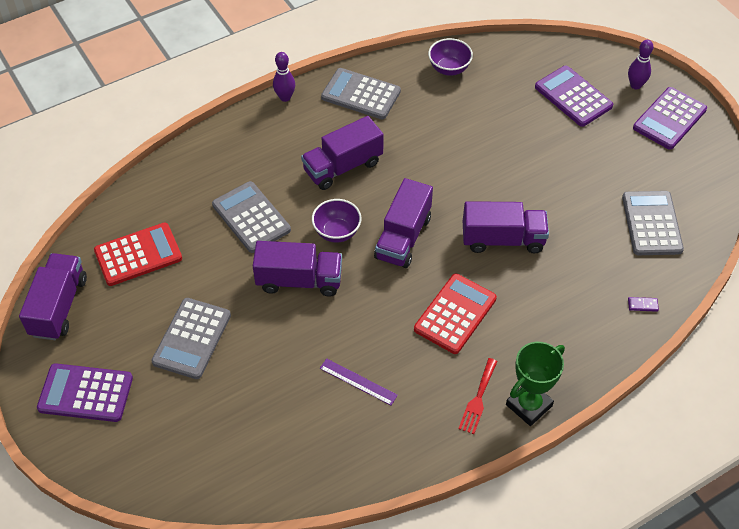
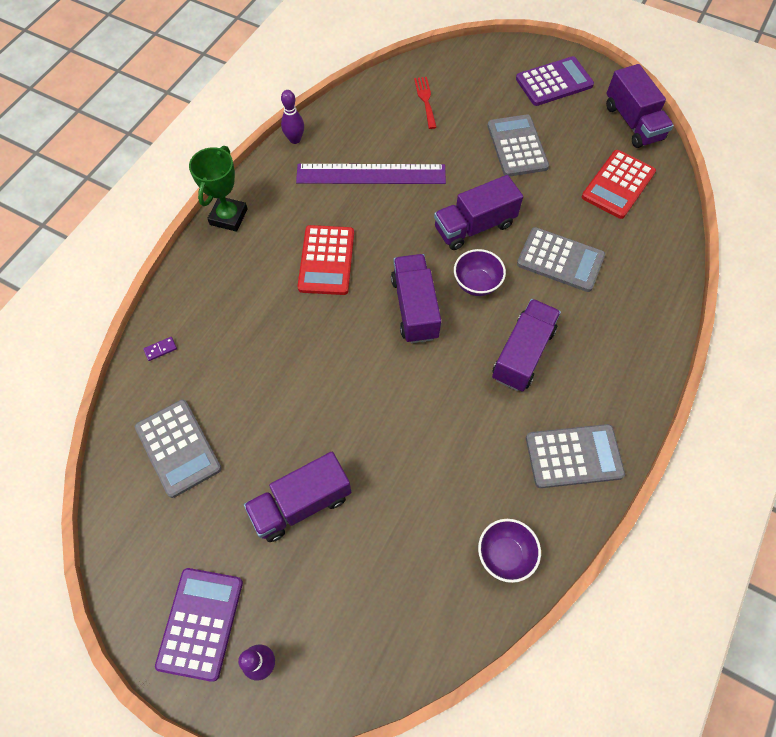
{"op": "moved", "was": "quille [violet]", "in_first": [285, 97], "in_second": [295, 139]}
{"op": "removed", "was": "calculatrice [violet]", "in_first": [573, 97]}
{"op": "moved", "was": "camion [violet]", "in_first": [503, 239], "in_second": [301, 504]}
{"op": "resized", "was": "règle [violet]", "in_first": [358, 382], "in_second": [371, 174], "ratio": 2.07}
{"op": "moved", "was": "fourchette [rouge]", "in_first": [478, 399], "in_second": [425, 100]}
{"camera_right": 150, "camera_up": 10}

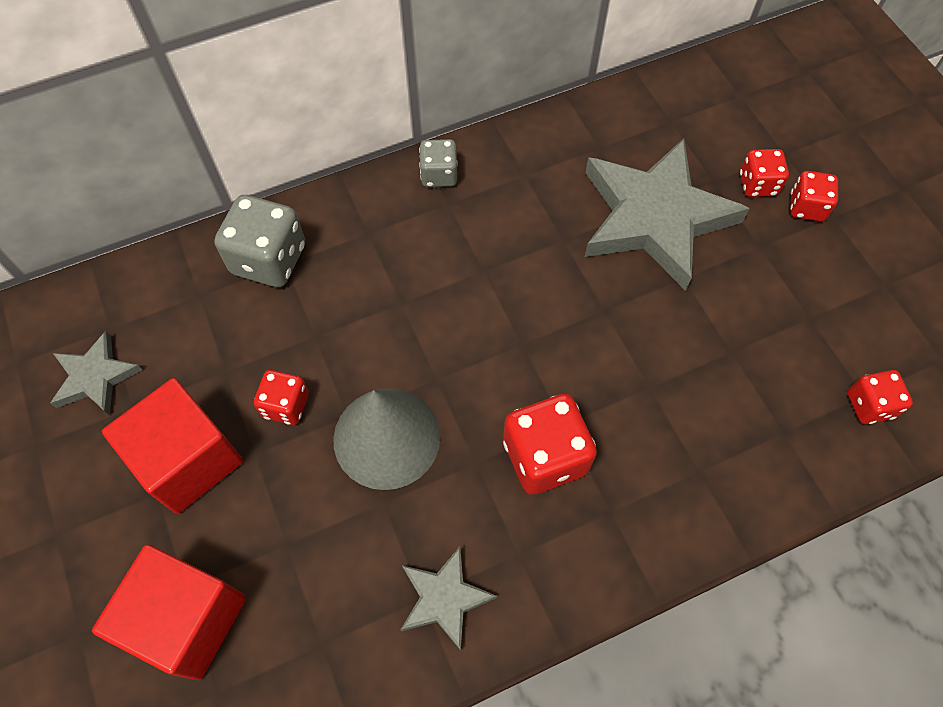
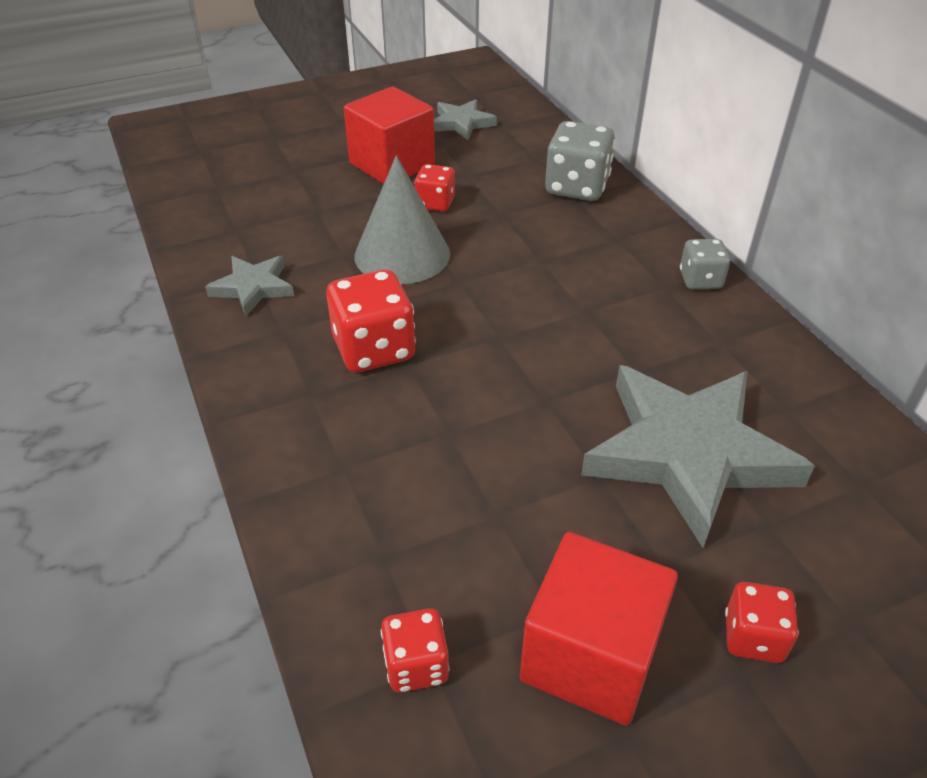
{"op": "removed", "was": "dé [rouge]", "in_first": [757, 184]}
{"op": "moved", "was": "cube [rouge]", "in_first": [188, 619], "in_second": [590, 656]}
{"camera_right": 90, "camera_up": -20}

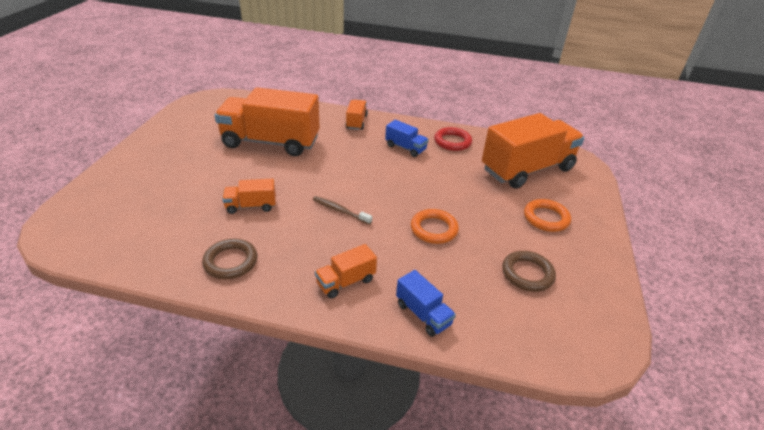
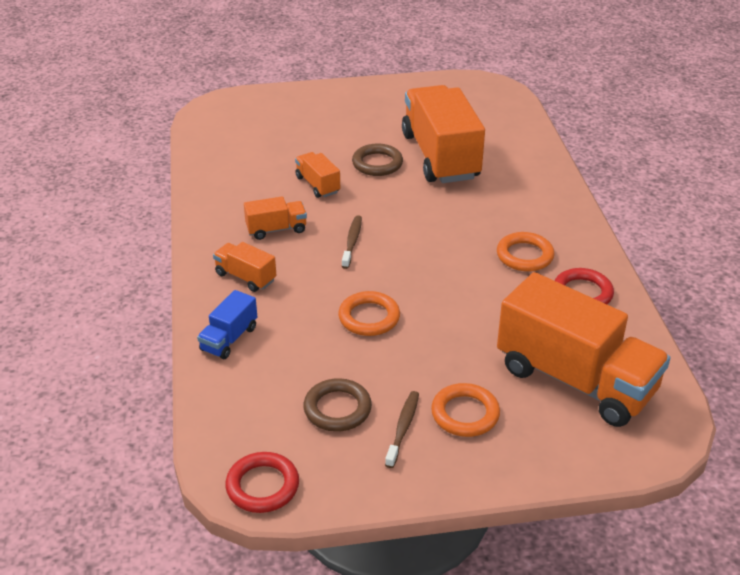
{"op": "moved", "was": "camion [orange]", "in_first": [356, 122], "in_second": [276, 229]}
{"op": "replaced", "was": "camion [bleu]", "now": "anneau [orange]", "in_first": [405, 148], "in_second": [524, 255]}
{"op": "moved", "was": "anneau [marron]", "in_first": [230, 262], "in_second": [377, 163]}
{"op": "added", "now": "brosse à dents [marron]", "in_second": [403, 428]}
{"op": "added", "now": "anneau [rouge]", "in_second": [262, 486]}
{"camera_right": 70, "camera_up": 0}

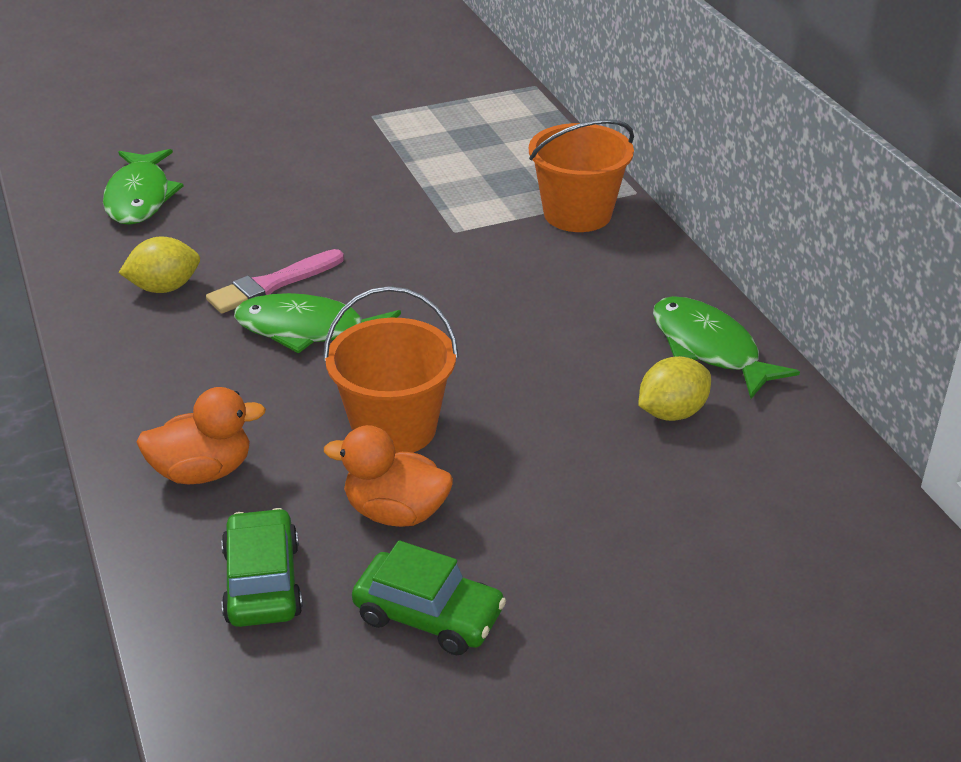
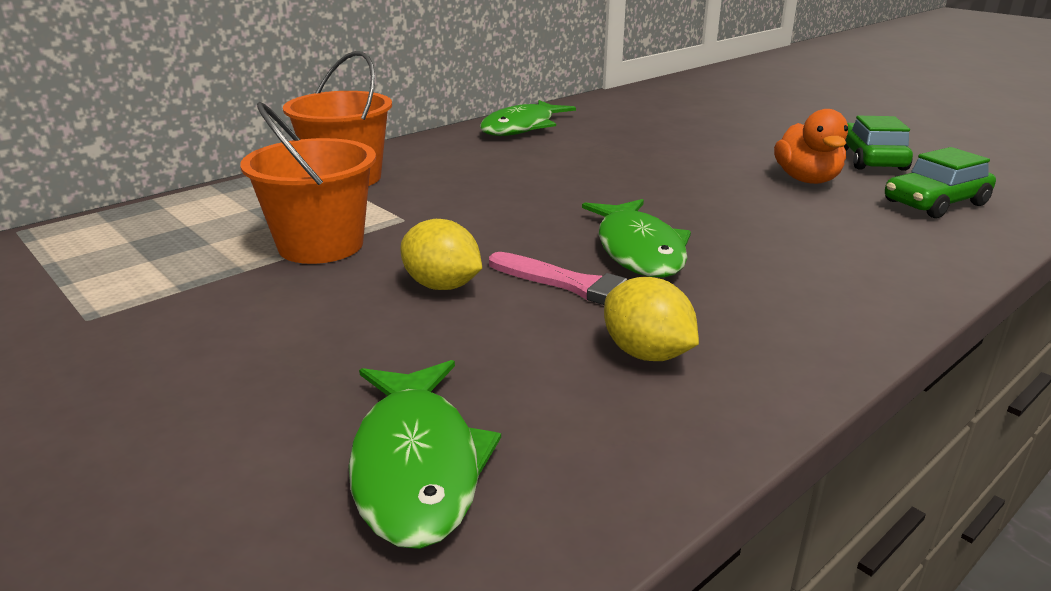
{"op": "turned", "was": "poisson [vert]", "in_first": [140, 197], "in_second": [417, 465], "clockwise": 105}
{"op": "moved", "was": "seau [orange]", "in_first": [394, 428], "in_second": [321, 245]}
{"op": "moved", "was": "citron [jaune]", "in_first": [672, 412], "in_second": [442, 286]}
{"op": "removed", "was": "canard [orange]", "in_first": [203, 471]}
{"camera_right": -110, "camera_up": -10}

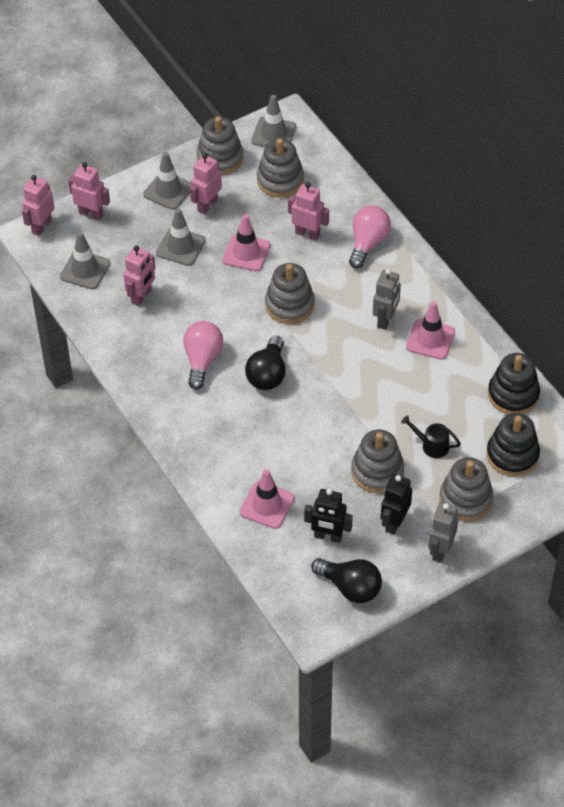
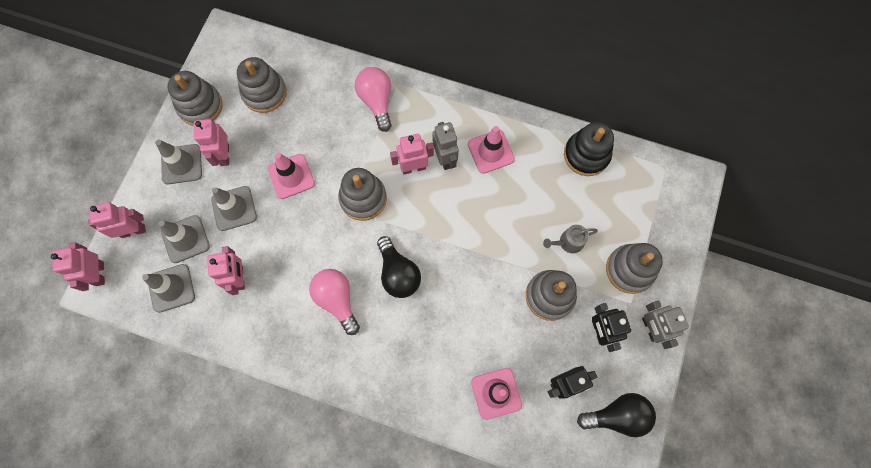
{"op": "moved", "was": "cône de chantier [gris]", "in_first": [273, 134], "in_second": [185, 239]}
{"op": "moved", "was": "robot [rose]", "in_first": [307, 233], "in_second": [413, 168]}
{"op": "removed", "was": "jouet à empiler [noir]", "in_first": [512, 455]}
{"op": "recoloured", "was": "arrosoir [noir]", "now": "arrosoir [gris]", "in_first": [431, 445], "in_second": [568, 242]}
{"camera_right": -40, "camera_up": 20}

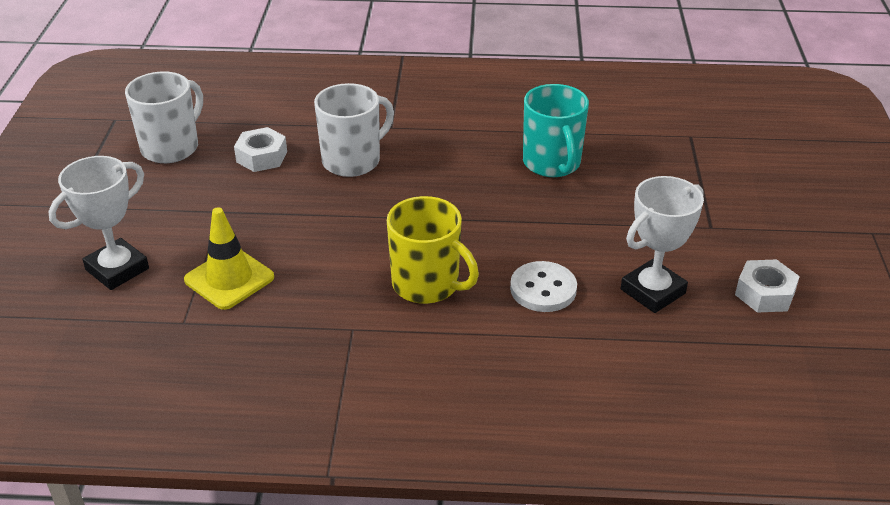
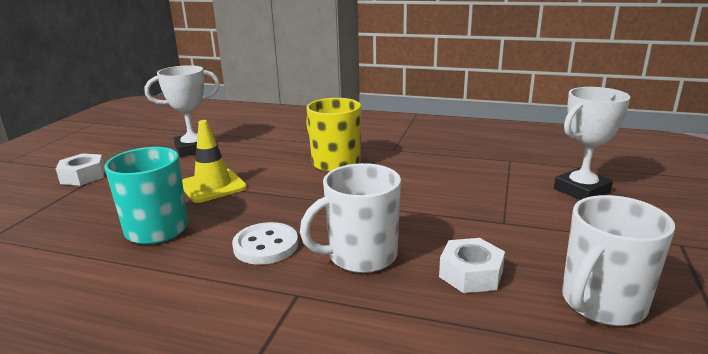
{"op": "moved", "was": "cône de chantier [jaune]", "in_first": [229, 279], "in_second": [213, 186]}
{"op": "moved", "was": "écrou [blanc]", "in_first": [764, 293], "in_second": [83, 176]}
{"op": "moved", "was": "bouton [blanc]", "in_first": [543, 289], "in_second": [266, 246]}
{"camera_right": -165, "camera_up": -15}

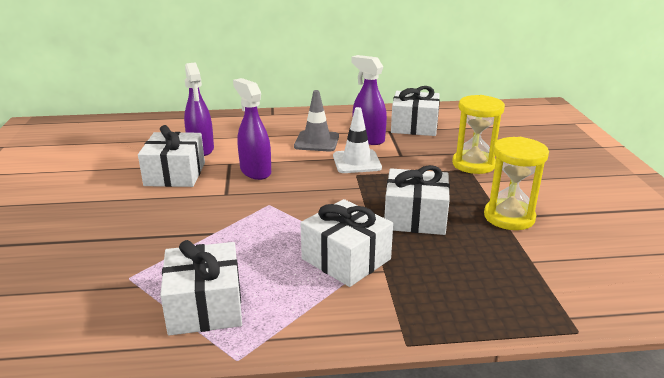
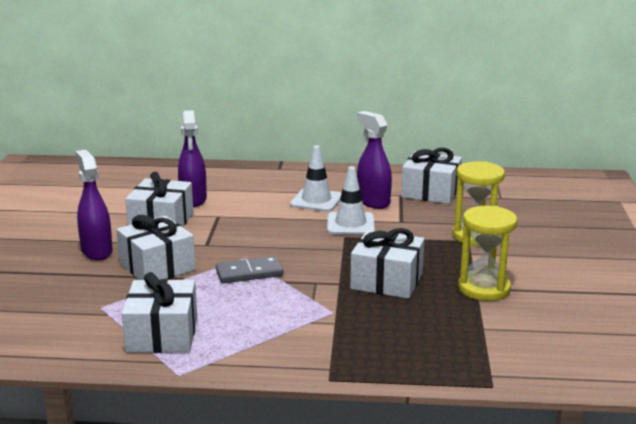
{"op": "moved", "was": "vaporisateur [violet]", "in_first": [255, 171], "in_second": [96, 251]}
{"op": "recoloured", "was": "cône de chantier [gris]", "now": "cône de chantier [blanc]", "in_first": [317, 141], "in_second": [316, 201]}
{"op": "moved", "was": "cadeau [blanc]", "in_first": [346, 259], "in_second": [157, 266]}
{"op": "added", "now": "domino [gris]", "in_second": [249, 273]}
{"camera_right": 10, "camera_up": -5}

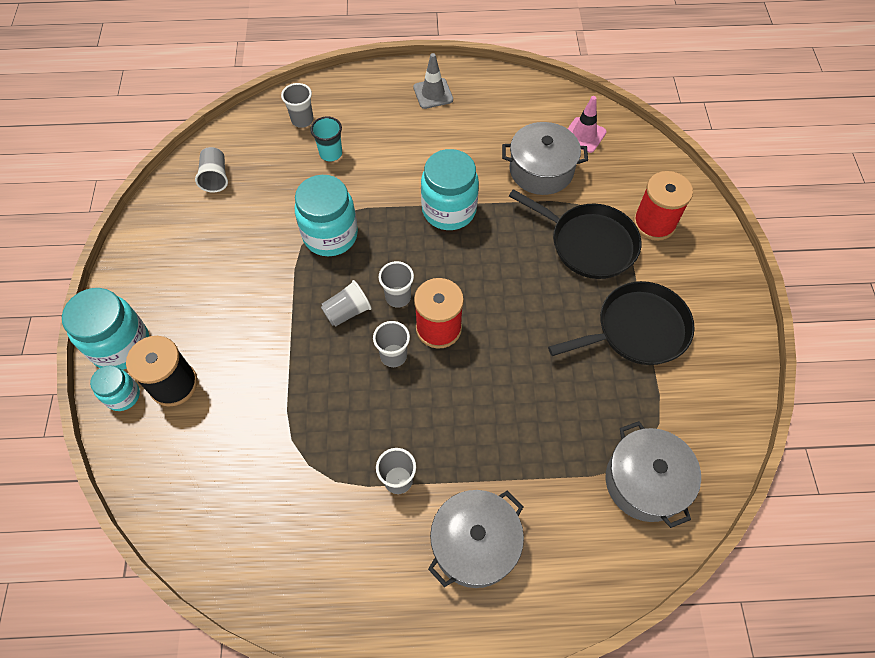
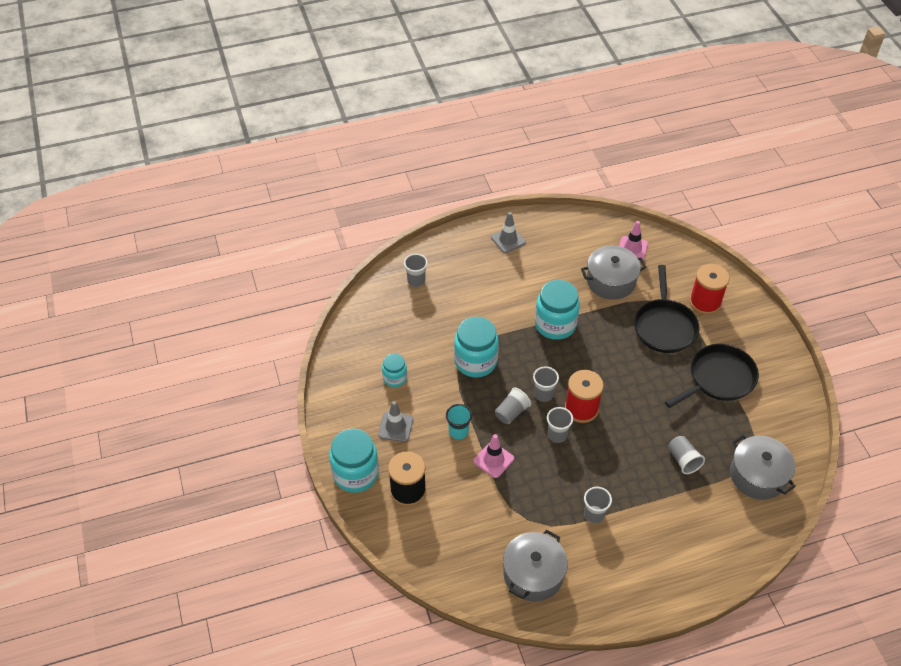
{"op": "moved", "was": "gobelet [turquoise]", "in_first": [331, 153], "in_second": [458, 431]}
{"op": "moved", "was": "gobelet [gris]", "in_first": [215, 177], "in_second": [683, 460]}
{"op": "turned", "was": "poêle [noir]", "in_first": [589, 243], "in_second": [664, 326], "clockwise": 75}
{"op": "moved", "was": "bocal [turquoise]", "in_first": [123, 396], "in_second": [395, 378]}
{"op": "moved", "was": "marmite [gris]", "in_first": [475, 544], "in_second": [533, 574]}
{"op": "added", "now": "cône de chantier [gris]", "in_second": [395, 427]}
{"op": "added", "now": "cône de chantier [rose]", "in_second": [493, 460]}
{"camera_right": -15, "camera_up": -10}

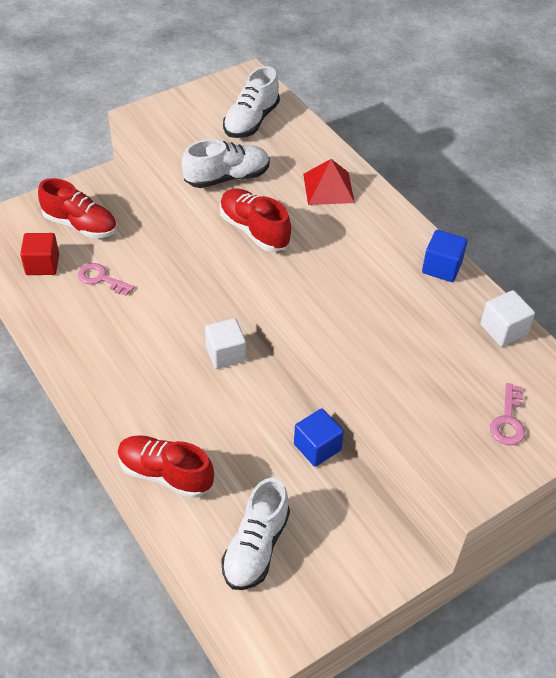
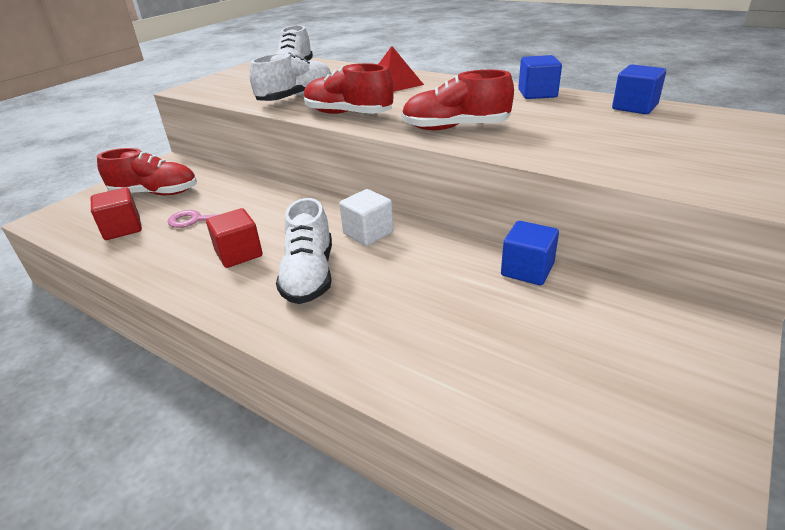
{"op": "recoloured", "was": "cube [blanc]", "now": "cube [bleu]", "in_first": [503, 330], "in_second": [634, 107]}
{"op": "removed", "was": "clé [rose]", "in_first": [508, 421]}
{"op": "moved", "was": "chaussure [rouge]", "in_first": [165, 474], "in_second": [455, 128]}
{"op": "moved", "was": "chaussure [blanc]", "in_first": [256, 547], "in_second": [309, 275]}
{"op": "added", "now": "cube [rouge]", "in_second": [239, 254]}
{"camera_right": -20, "camera_up": -15}

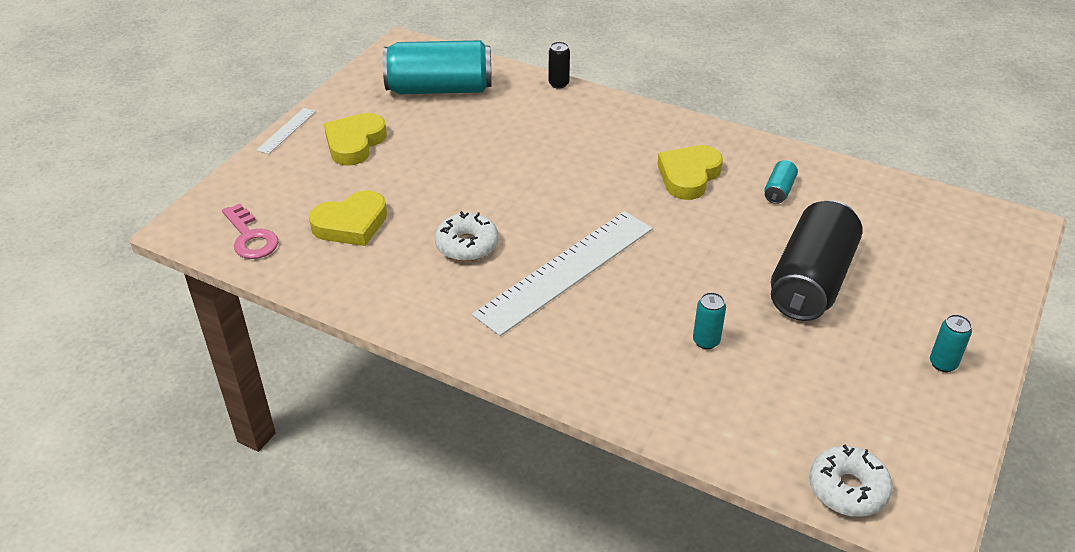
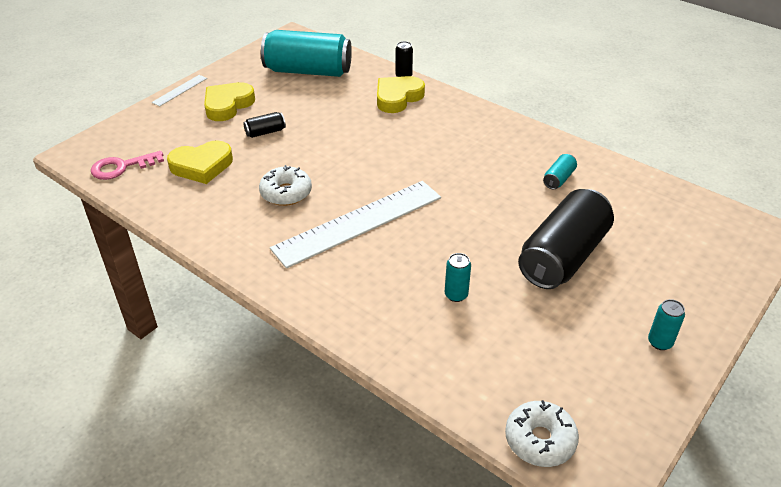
{"op": "moved", "was": "cœur [jaune]", "in_first": [688, 176], "in_second": [397, 98]}
{"op": "turned", "was": "clé [rose]", "in_first": [250, 237], "in_second": [121, 167], "clockwise": 90}
{"op": "added", "now": "canette [noir]", "in_second": [265, 132]}
{"camera_right": 10, "camera_up": 0}

